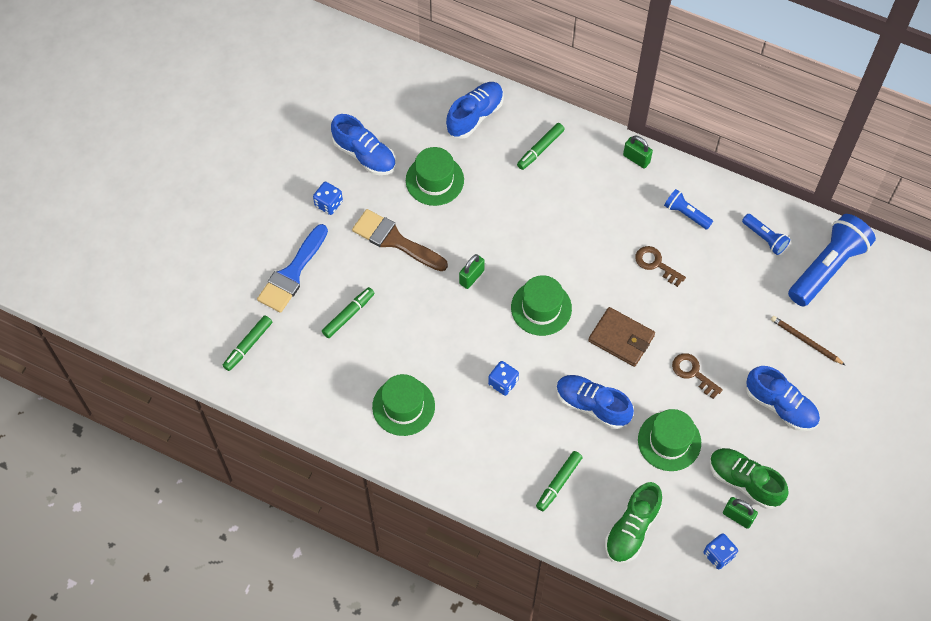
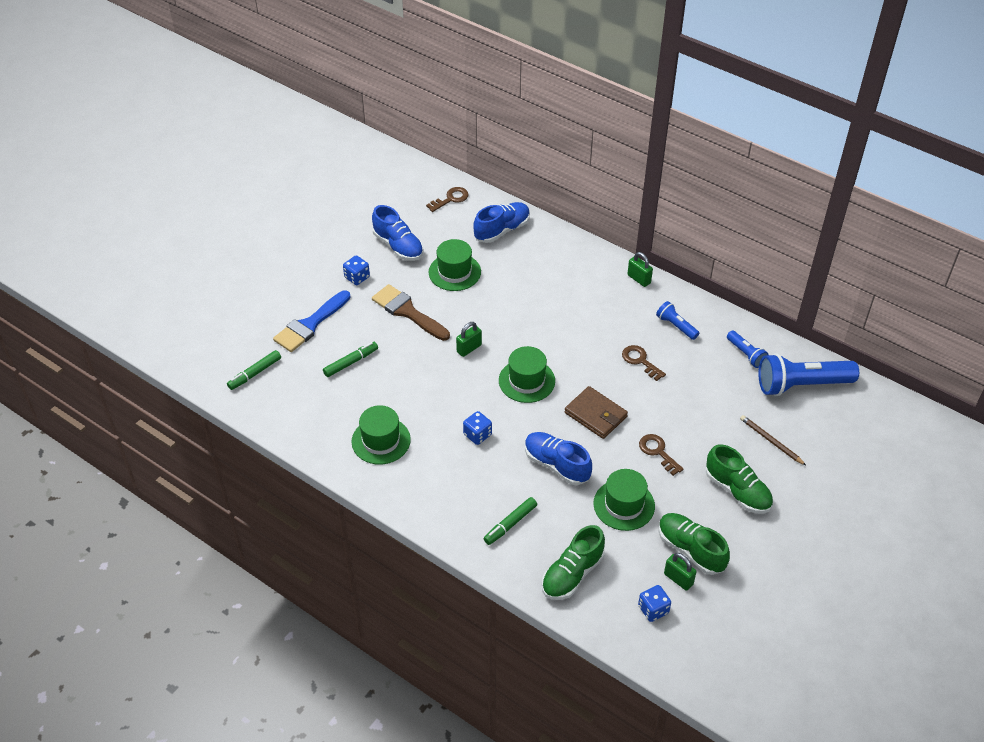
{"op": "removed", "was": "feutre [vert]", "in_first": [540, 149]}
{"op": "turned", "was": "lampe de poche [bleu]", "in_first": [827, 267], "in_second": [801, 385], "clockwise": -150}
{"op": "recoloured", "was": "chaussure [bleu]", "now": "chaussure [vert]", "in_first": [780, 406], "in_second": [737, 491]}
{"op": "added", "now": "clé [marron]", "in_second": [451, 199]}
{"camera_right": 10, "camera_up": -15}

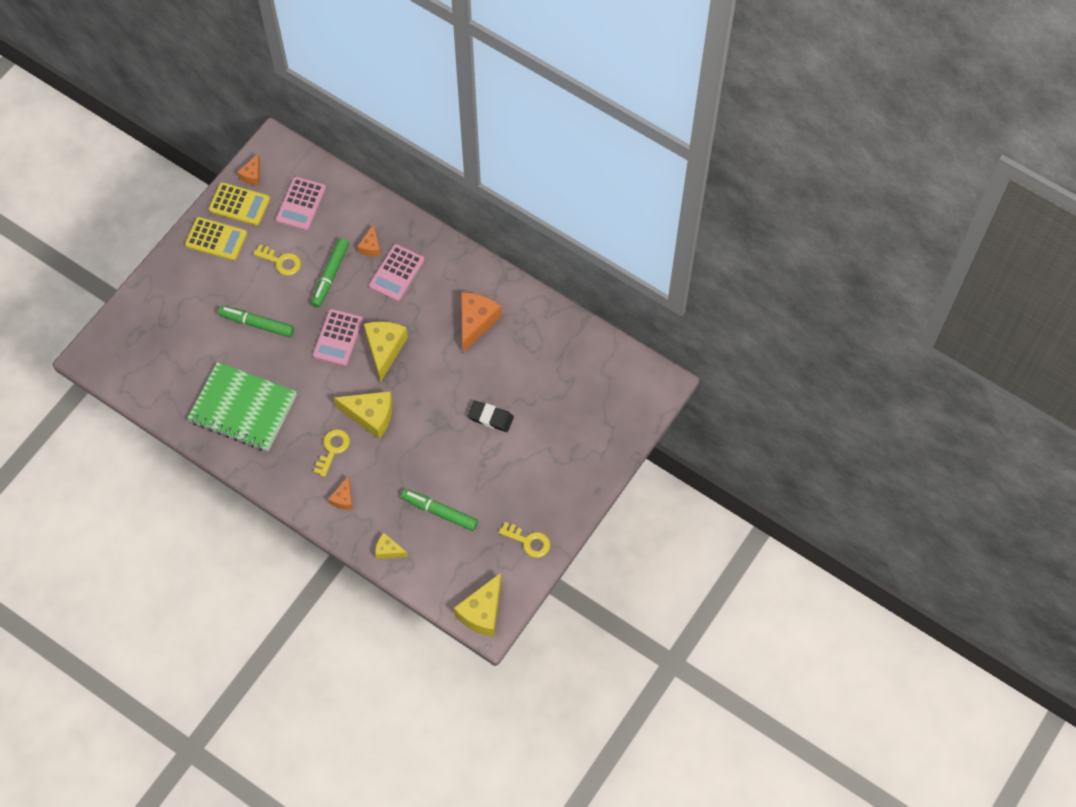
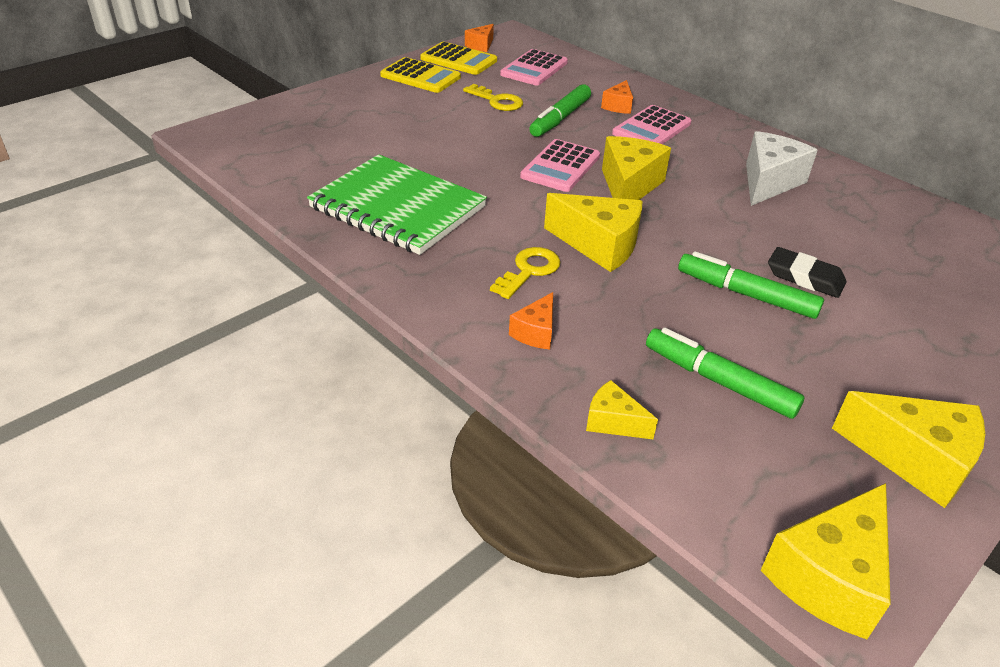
{"op": "recoloured", "was": "fromage [orange]", "now": "fromage [blanc]", "in_first": [476, 322], "in_second": [769, 182]}
{"op": "moved", "was": "feutre [vert]", "in_first": [257, 324], "in_second": [746, 294]}
{"op": "replaced", "was": "clé [jaune]", "now": "fromage [jaune]", "in_first": [528, 541], "in_second": [913, 460]}
{"camera_right": 10, "camera_up": -25}

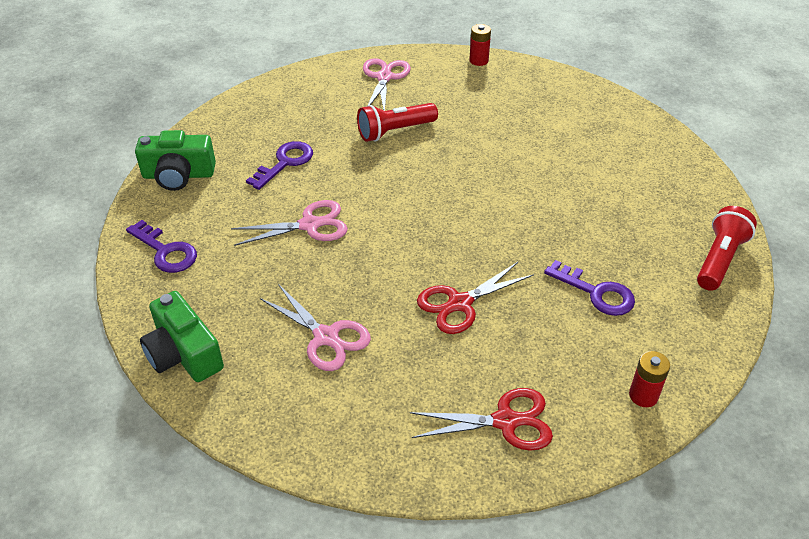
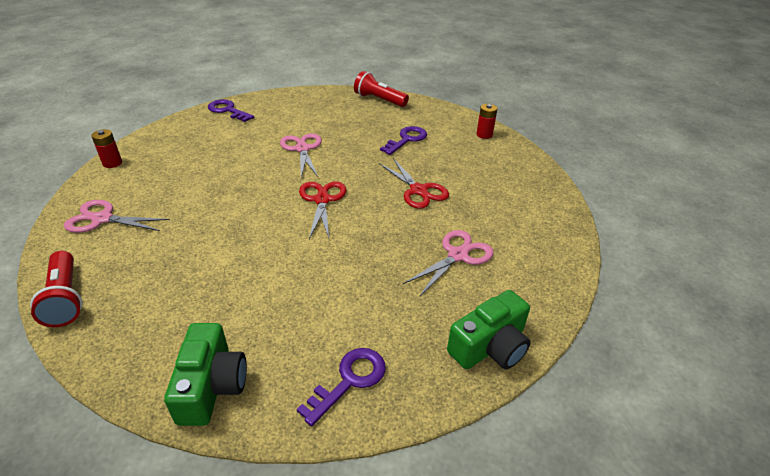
{"op": "moved", "was": "lampe de poche [rouge]", "in_first": [395, 131], "in_second": [65, 298]}
{"op": "moved", "was": "clé [violet]", "in_first": [285, 163], "in_second": [228, 110]}
{"op": "moved", "was": "ciseaux [rose]", "in_first": [310, 225], "in_second": [302, 149]}
{"op": "moved", "was": "ciseaux [rouge]", "in_first": [506, 421], "in_second": [322, 200]}
{"camera_right": -90, "camera_up": -5}

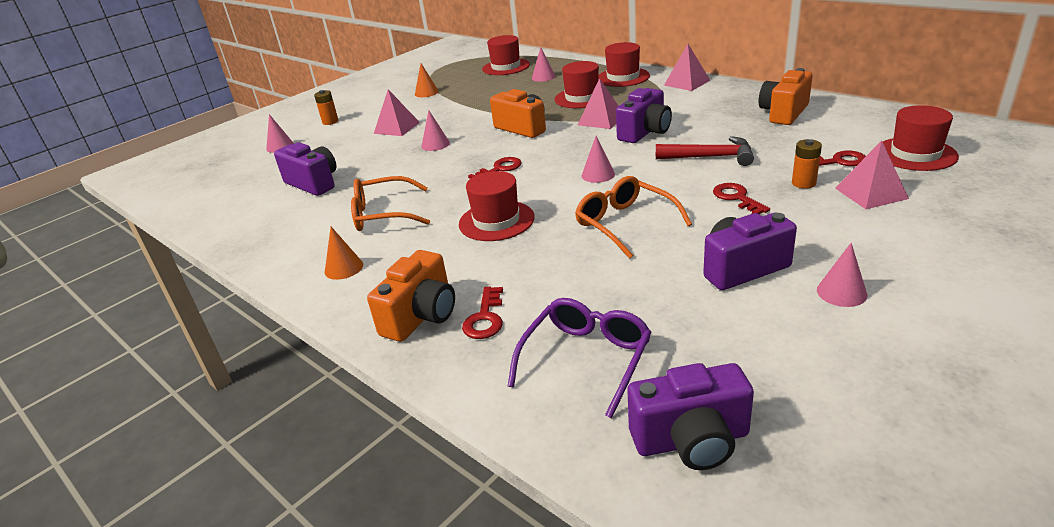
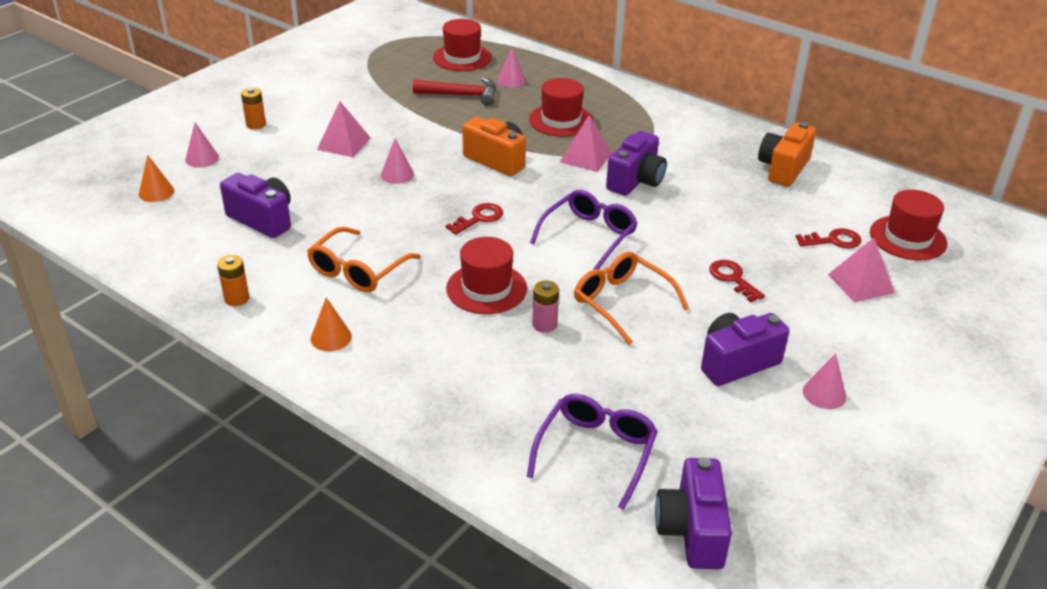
{"op": "removed", "was": "chapeau [rouge]", "in_first": [623, 77]}
{"op": "removed", "was": "pyramide [rose]", "in_first": [686, 82]}
{"op": "moved", "was": "cône [orange]", "in_first": [426, 92], "in_second": [156, 192]}
{"op": "replaced", "was": "cône [rose]", "now": "lunettes [violet]", "in_first": [598, 174], "in_second": [589, 236]}
{"op": "moved", "was": "marteau [rouge]", "in_first": [711, 157], "in_second": [462, 95]}
{"op": "moved", "was": "pile [orange]", "in_first": [803, 183], "in_second": [237, 298]}
{"op": "turned", "was": "lunettes [orange]", "in_first": [383, 214], "in_second": [358, 270], "clockwise": -45}
{"op": "removed", "was": "appareil photo [orange]", "in_first": [421, 316]}
{"op": "removed", "was": "clé [rouge]", "in_first": [485, 318]}
{"op": "turned", "was": "appareil photo [violet]", "in_first": [691, 440], "in_second": [692, 531], "clockwise": 105}
{"op": "added", "now": "pile [rose]", "in_second": [544, 324]}
{"camera_right": -10, "camera_up": 5}

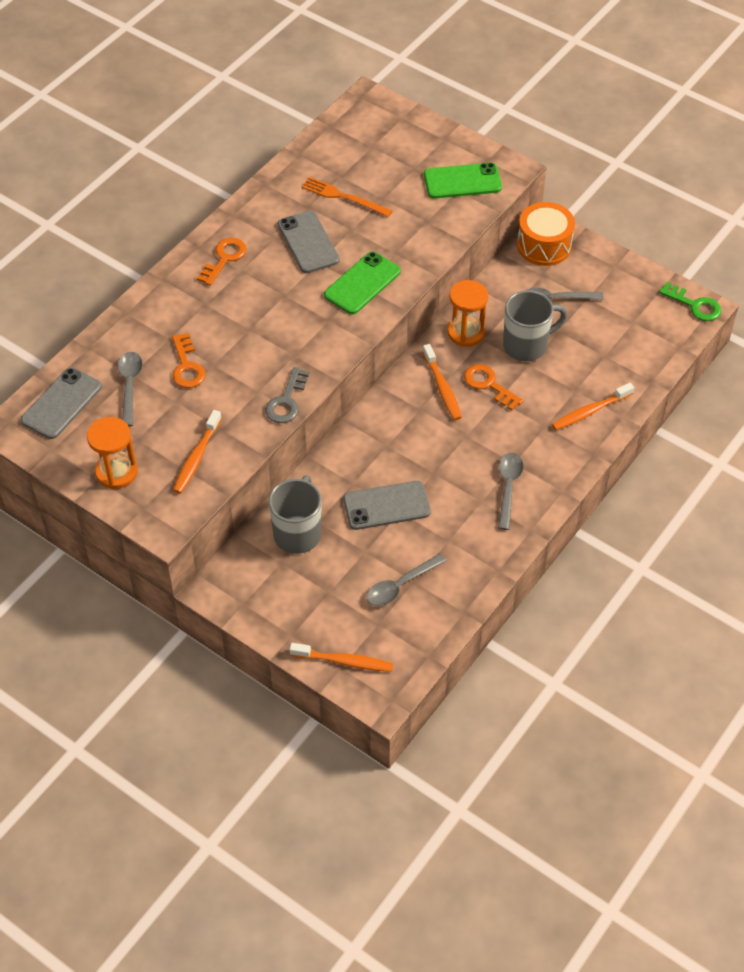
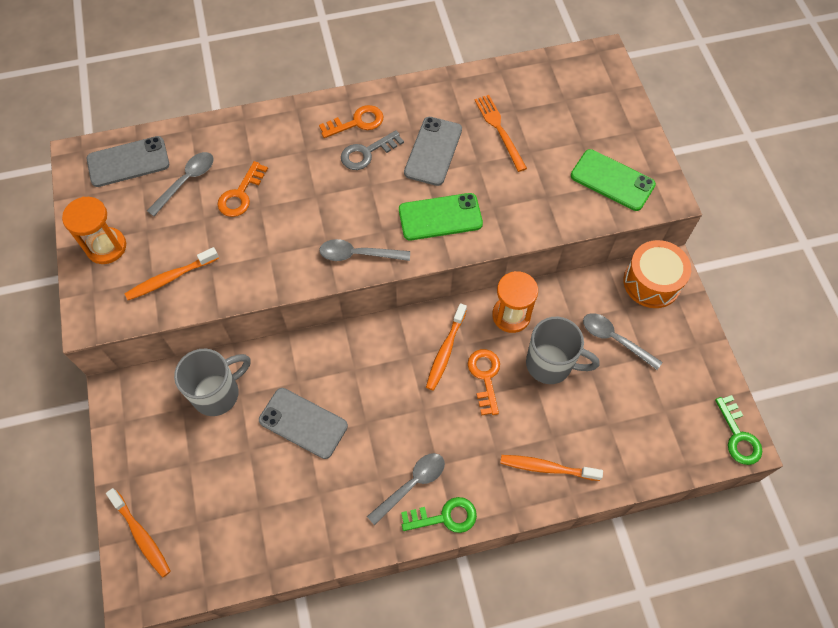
{"op": "moved", "was": "clé [gris]", "in_first": [286, 401], "in_second": [367, 153]}
{"op": "moved", "was": "cuillère [gris]", "in_first": [400, 585], "in_second": [358, 254]}
{"op": "added", "now": "clé [vert]", "in_second": [444, 517]}
{"camera_right": 40, "camera_up": 10}

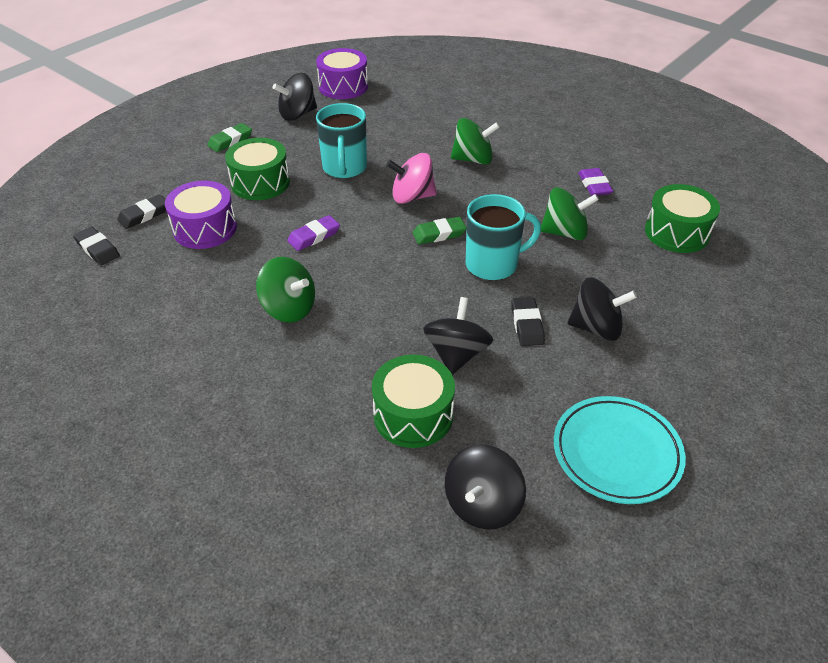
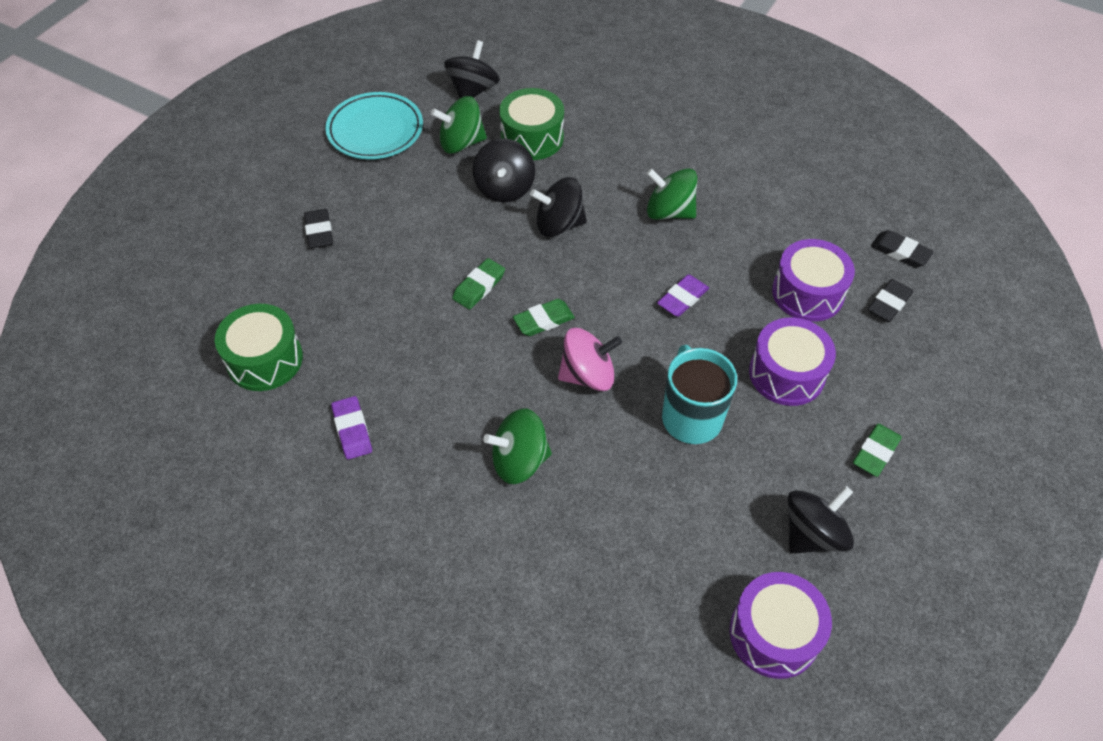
{"op": "recoloured", "was": "tambour [vert]", "now": "tambour [violet]", "in_first": [260, 182], "in_second": [786, 373]}
{"op": "moved", "was": "toupie [vert]", "in_first": [565, 232], "in_second": [461, 143]}
{"op": "replaced", "was": "tasse [turquoise]", "now": "gomme [vert]", "in_first": [493, 264], "in_second": [479, 286]}
{"op": "moved", "was": "toupie [noir]", "in_first": [596, 328], "in_second": [559, 224]}
{"op": "moved", "was": "gomme [noir]", "in_first": [527, 324], "in_second": [319, 231]}
{"camera_right": 170, "camera_up": 10}

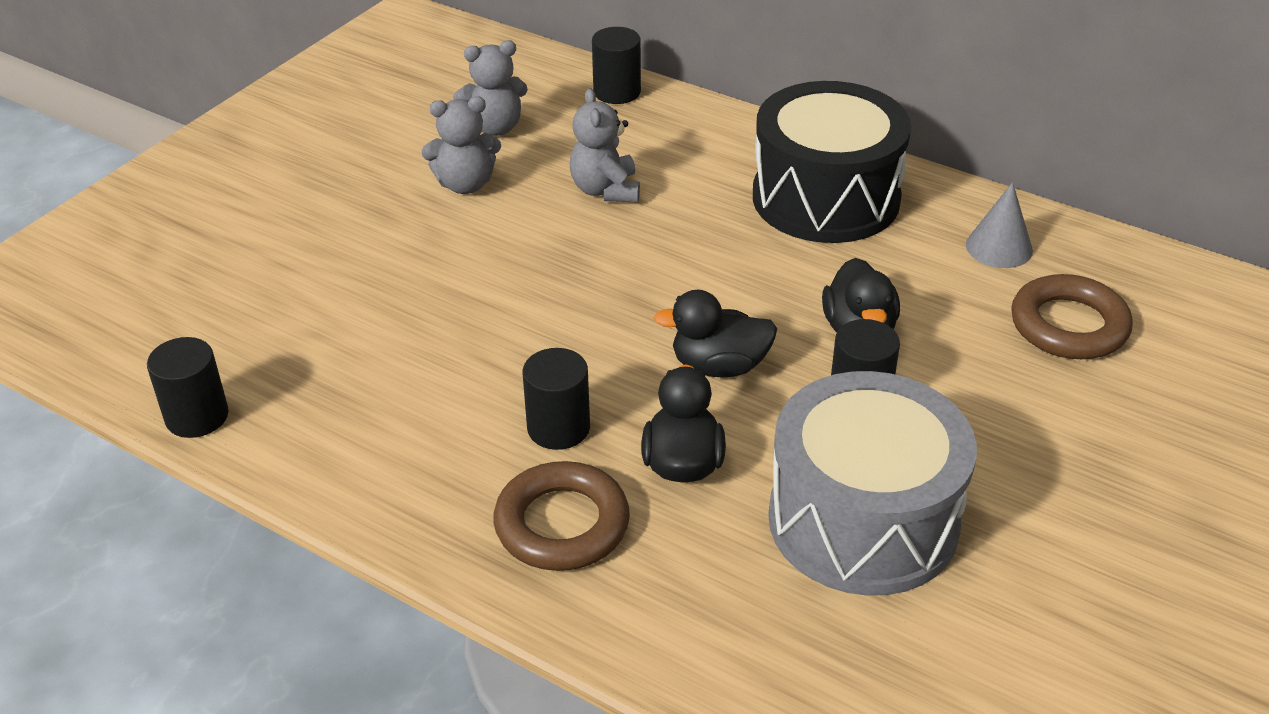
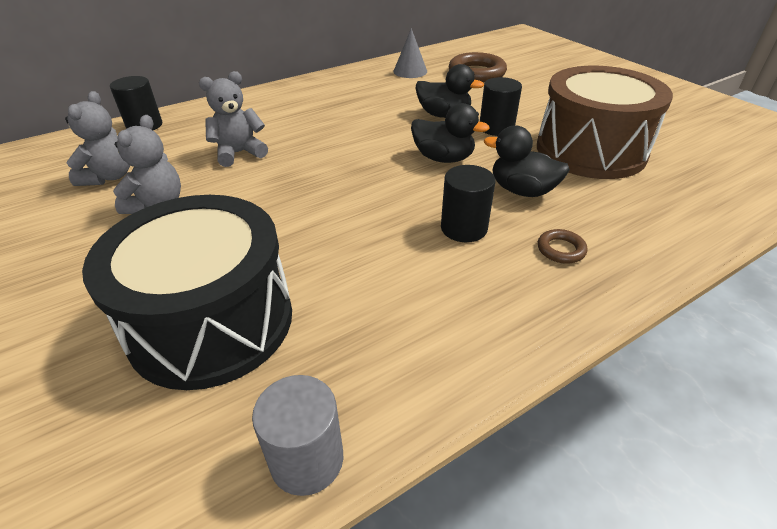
{"op": "moved", "was": "tambour [noir]", "in_first": [825, 198], "in_second": [211, 321]}
{"op": "turned", "was": "ours en peluche [gris]", "in_first": [605, 190], "in_second": [239, 153], "clockwise": 135}
{"op": "turned", "was": "canard [noir]", "in_first": [719, 366], "in_second": [443, 158], "clockwise": -90}
{"op": "recoloured", "was": "cylindre [noir]", "now": "cylindre [gris]", "in_first": [197, 416], "in_second": [307, 459]}
{"op": "recoloured", "was": "tambour [gris]", "now": "tambour [marron]", "in_first": [863, 520], "in_second": [590, 150]}
{"op": "resized", "was": "anneau [marron]", "in_first": [562, 524], "in_second": [561, 250], "ratio": 0.49}
{"camera_right": -65, "camera_up": 0}

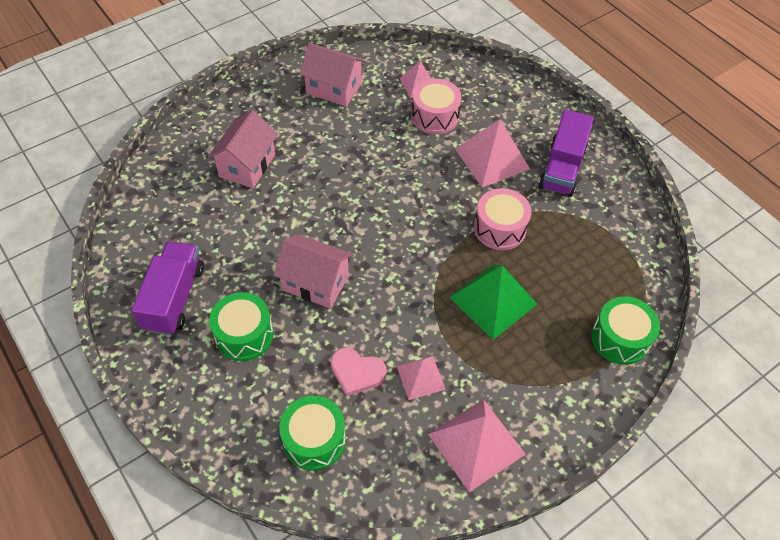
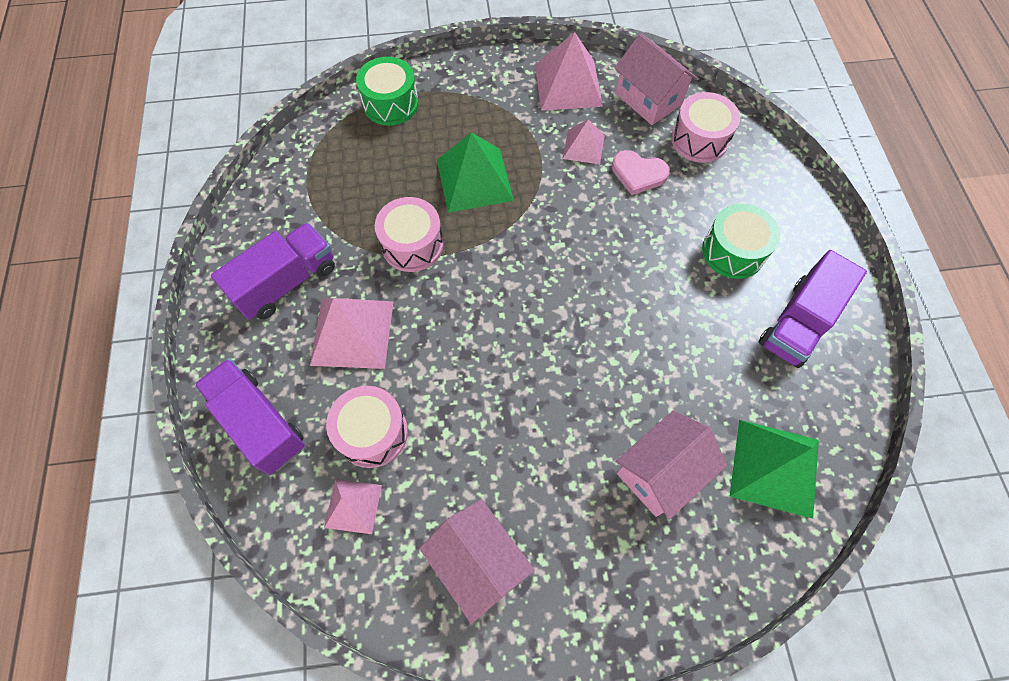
{"op": "moved", "was": "maison [rose]", "in_first": [315, 283], "in_second": [648, 99]}
{"op": "turned", "was": "cœur [rose]", "in_first": [356, 372], "in_second": [638, 174], "clockwise": 150}
{"op": "recoloured", "was": "tambour [vert]", "now": "tambour [rose]", "in_first": [314, 440], "in_second": [699, 139]}
{"op": "added", "now": "camion [violet]", "in_second": [259, 423]}
{"op": "added", "now": "pyramide [vert]", "in_second": [775, 467]}
{"camera_right": -150, "camera_up": 10}

